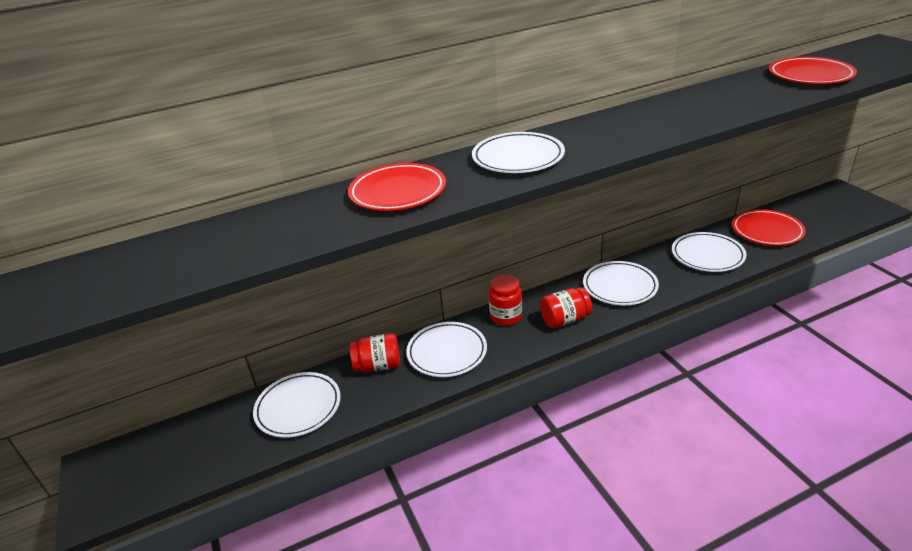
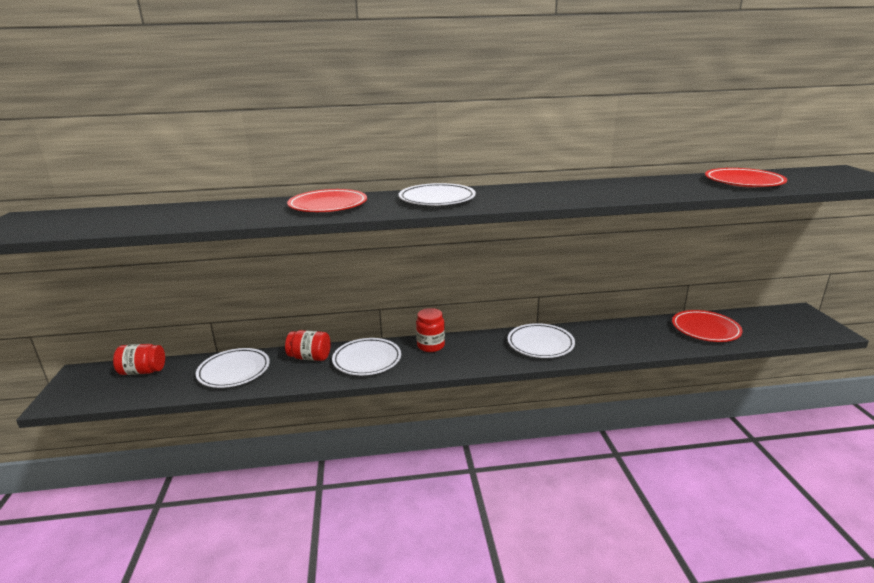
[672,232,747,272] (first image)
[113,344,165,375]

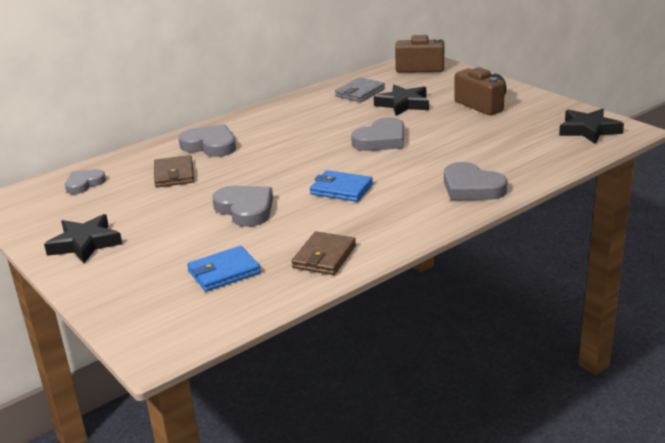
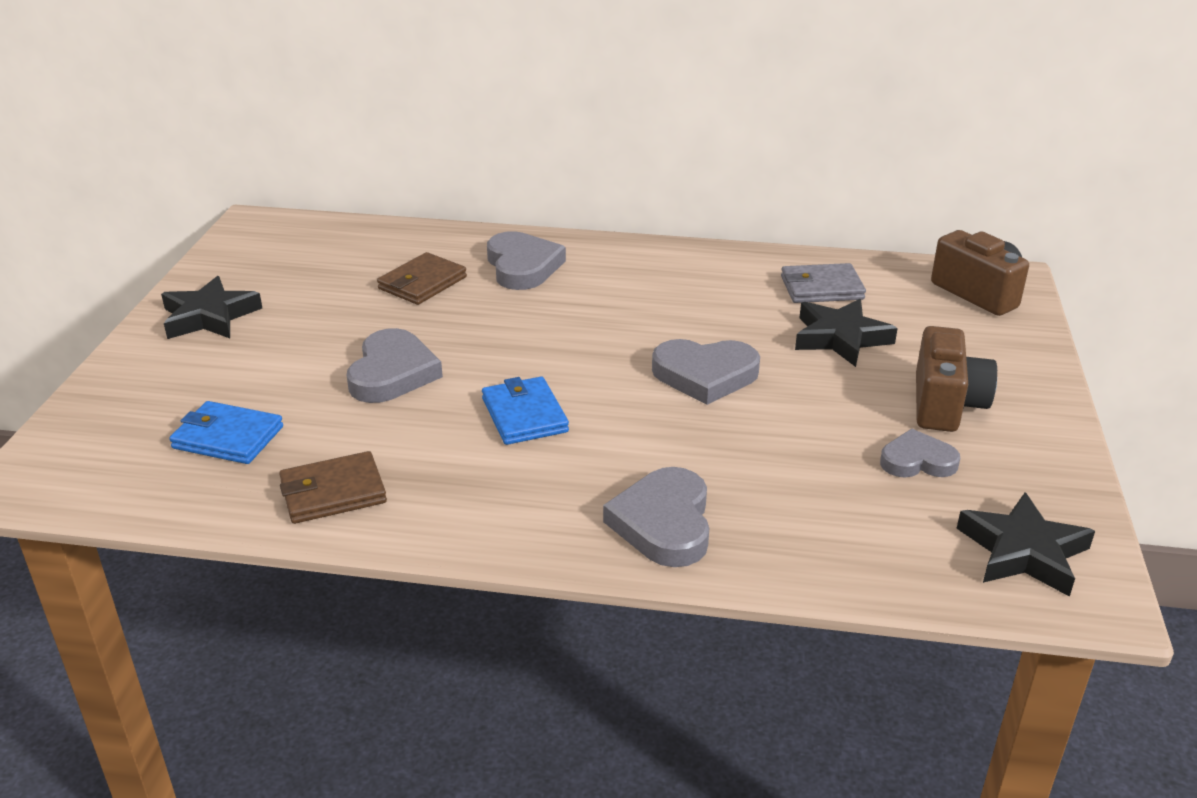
[880,429,960,478]

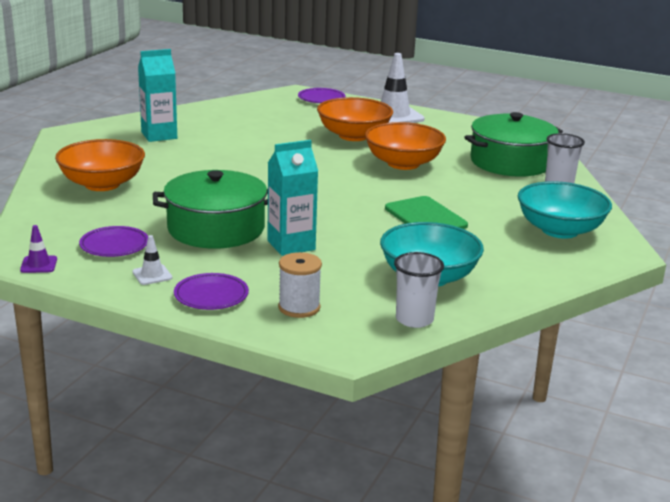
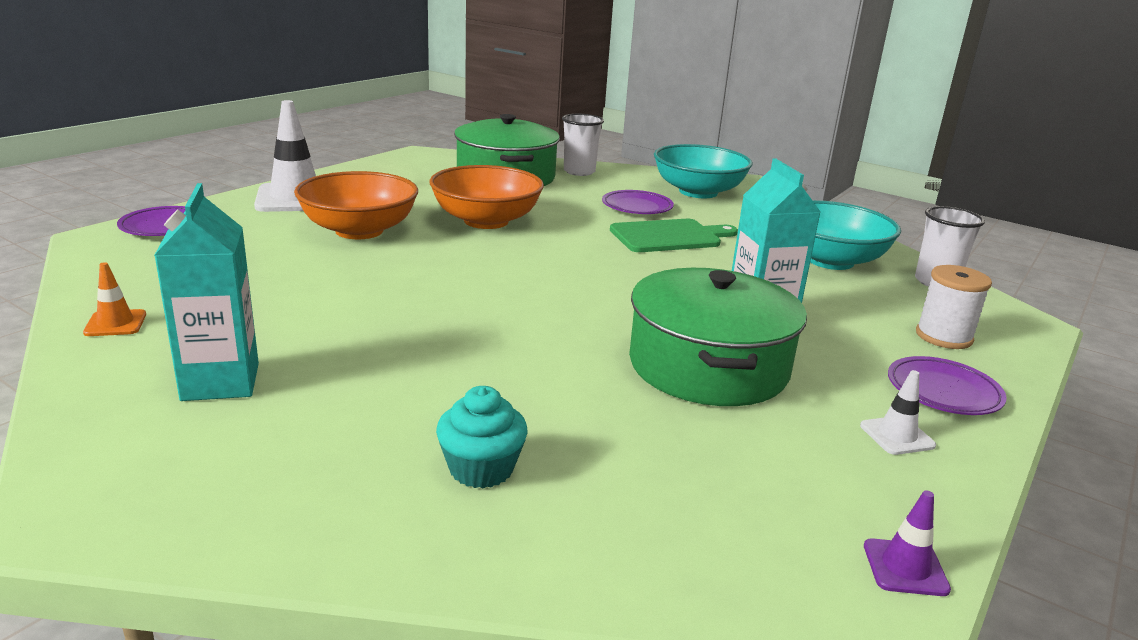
[83,262,146,336]
[602,190,674,214]
[436,386,528,488]

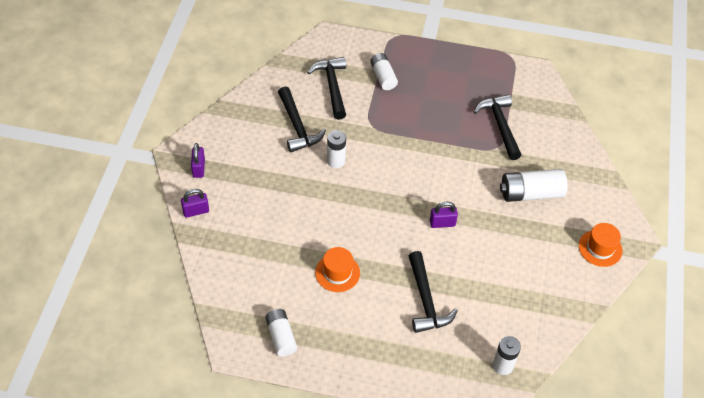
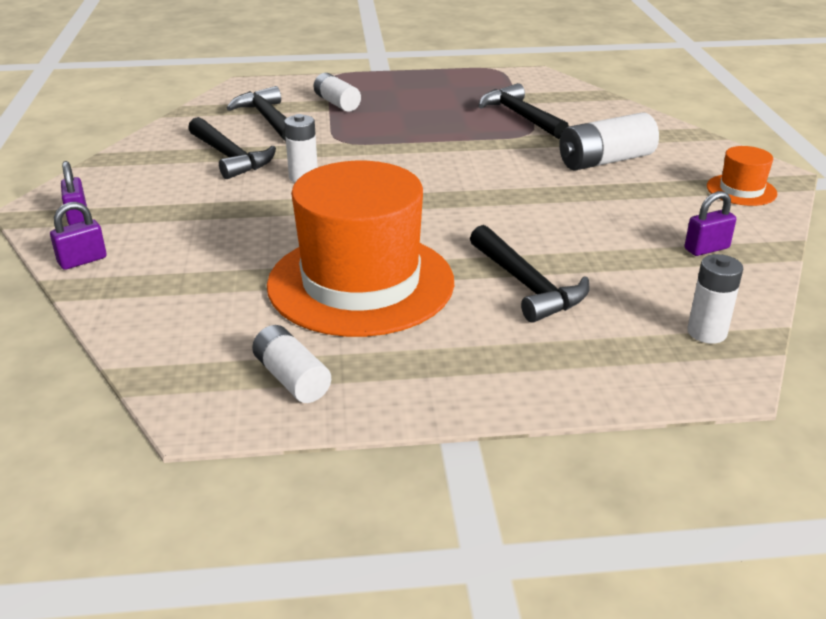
[685,191,736,256]
[267,161,454,337]

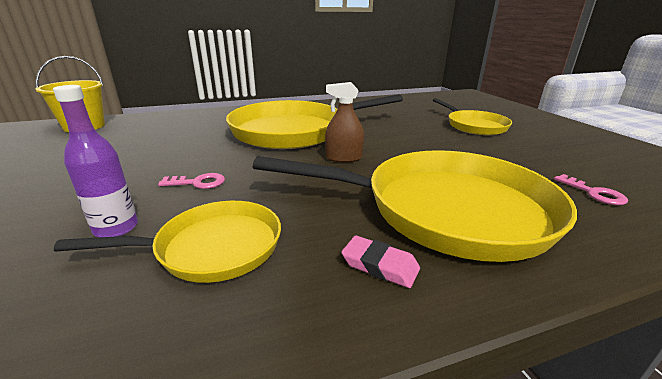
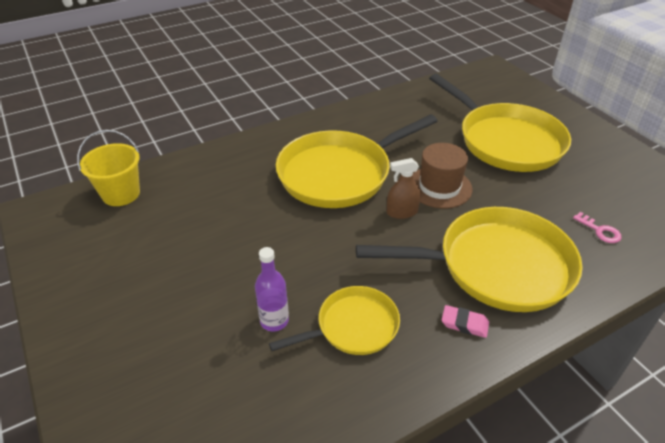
[158,173,225,189] (first image)
[413,143,473,208]
[429,74,571,172]

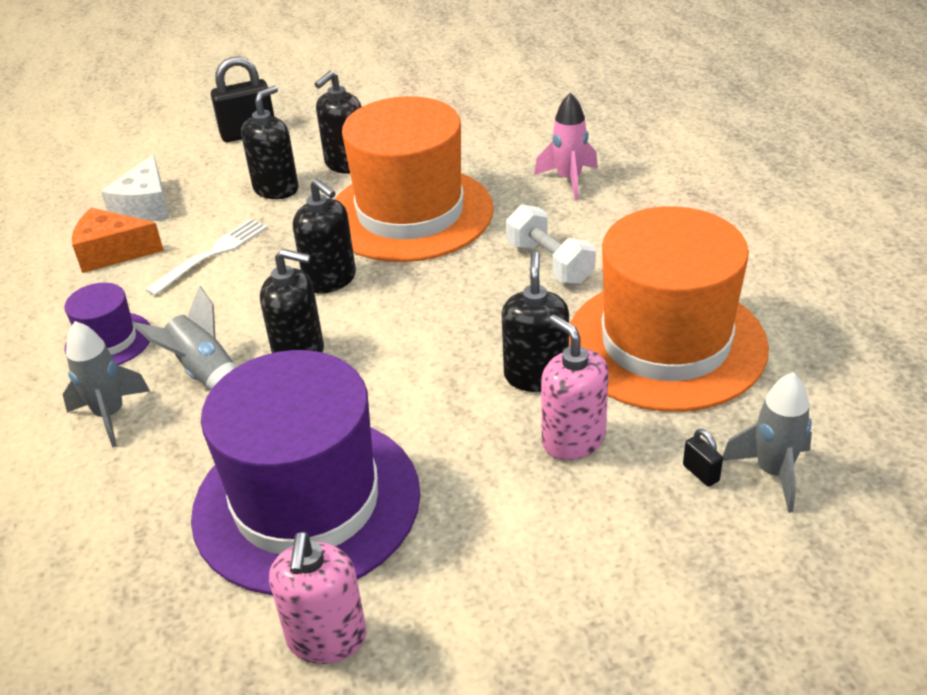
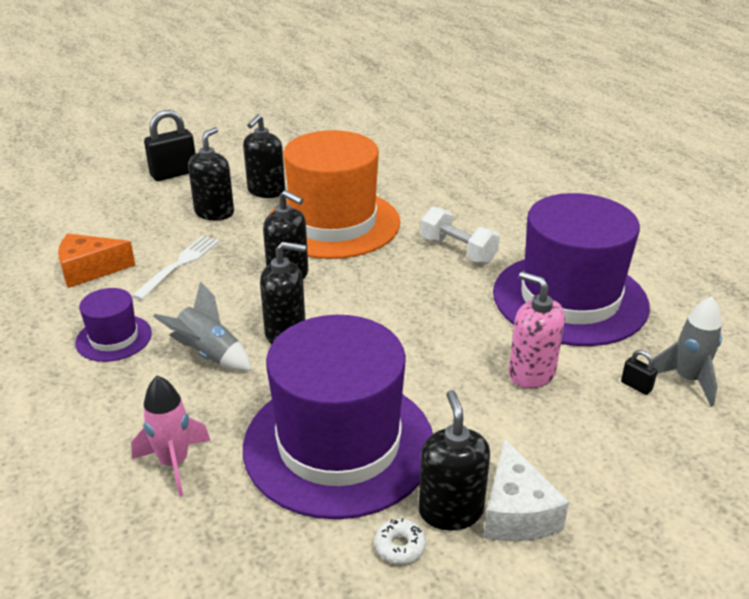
[63,321,150,448] (first image)
[484,439,569,541]
[419,390,490,531]
[131,376,211,497]
[375,518,426,564]
[493,193,650,346]

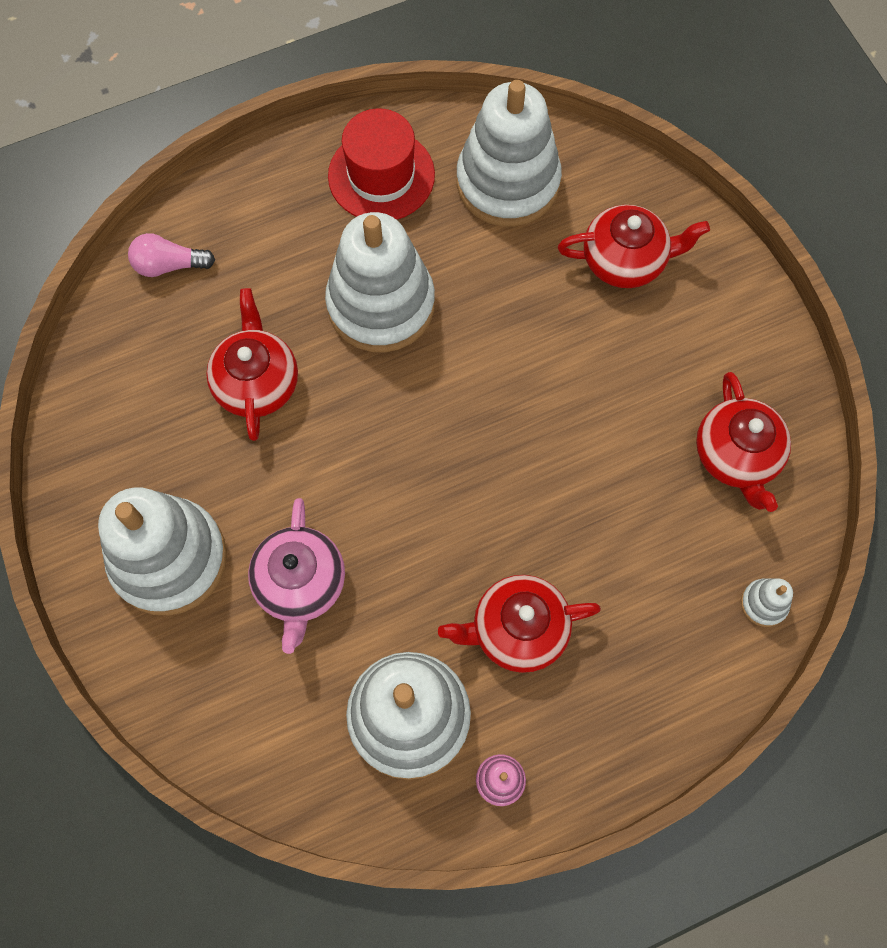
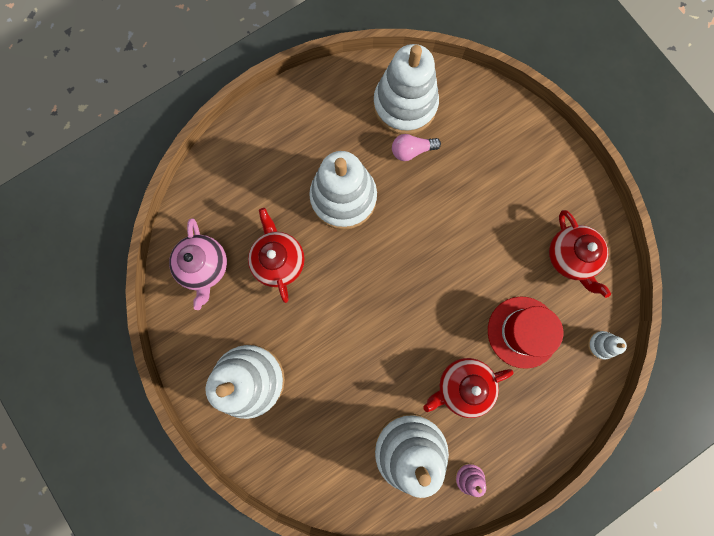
[558,205,710,288] (first image)
[392,134,441,161]
[169,218,227,310]
[488,297,563,369]

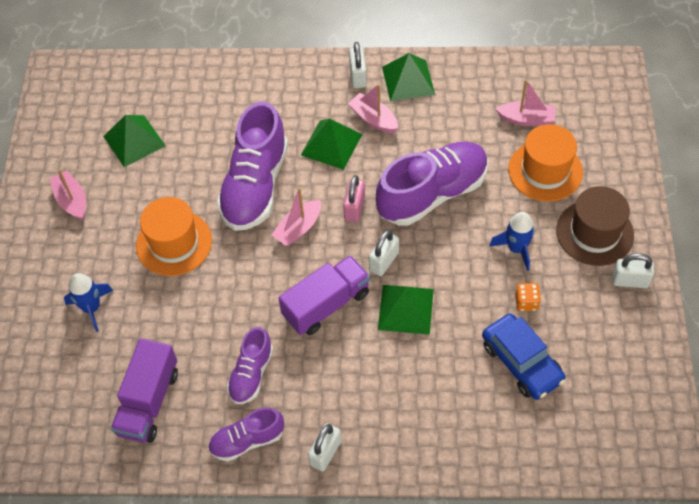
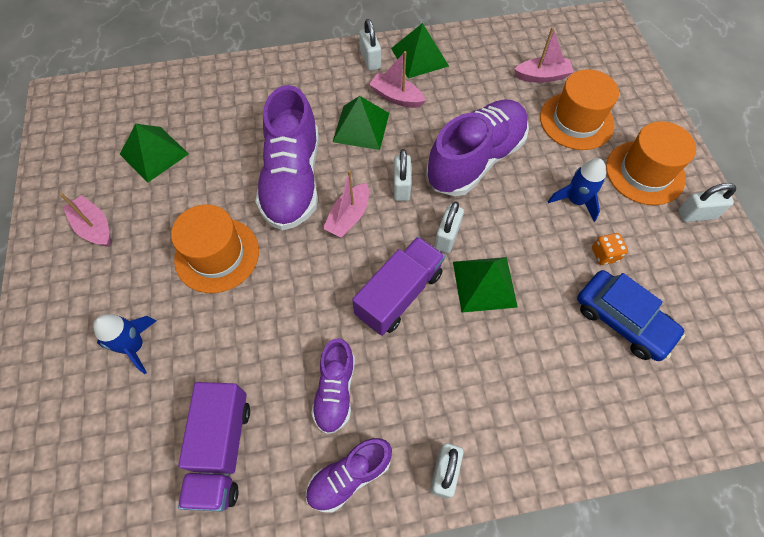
[394,149,411,201]
[606,121,696,205]

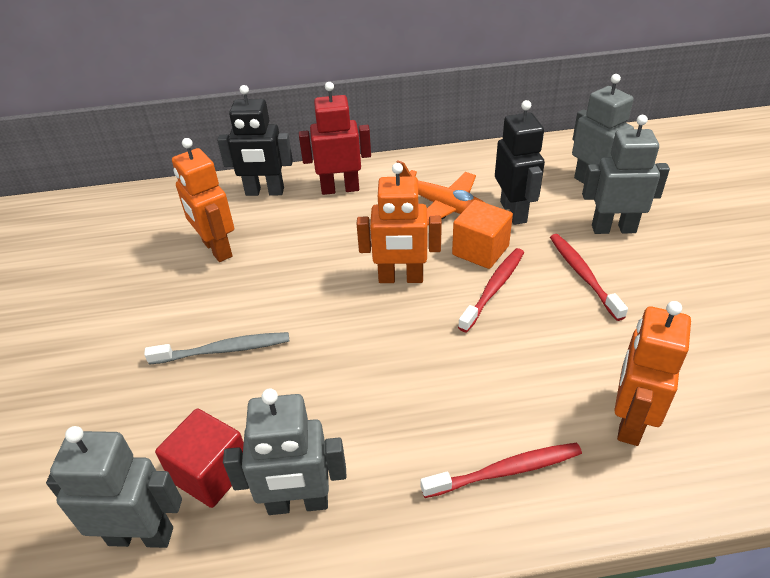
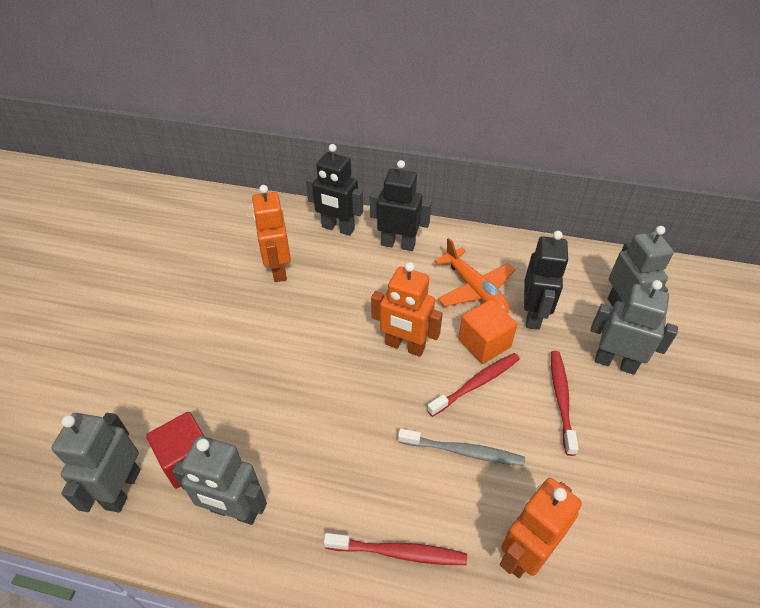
[398,429,525,466]
[370,160,431,251]
[51,413,140,513]

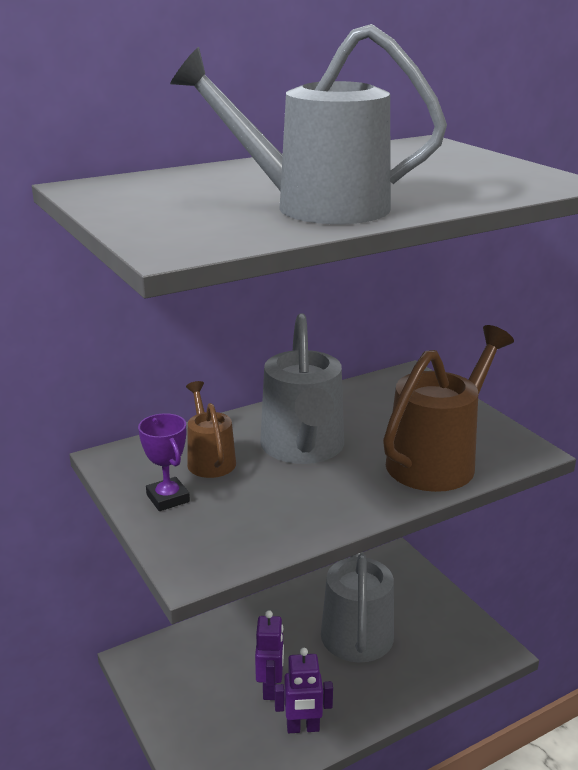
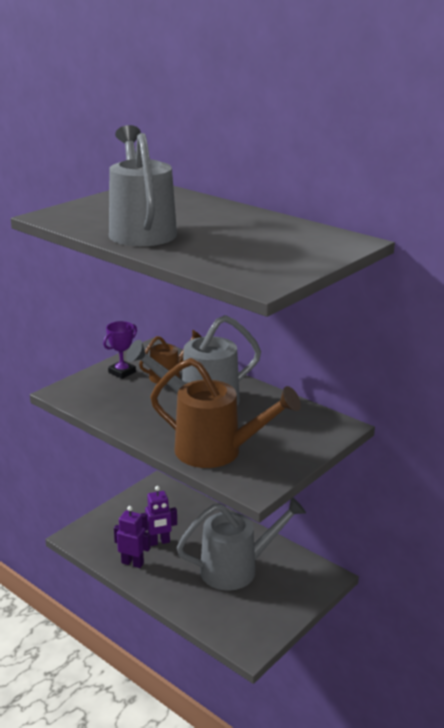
[114,506,151,568]

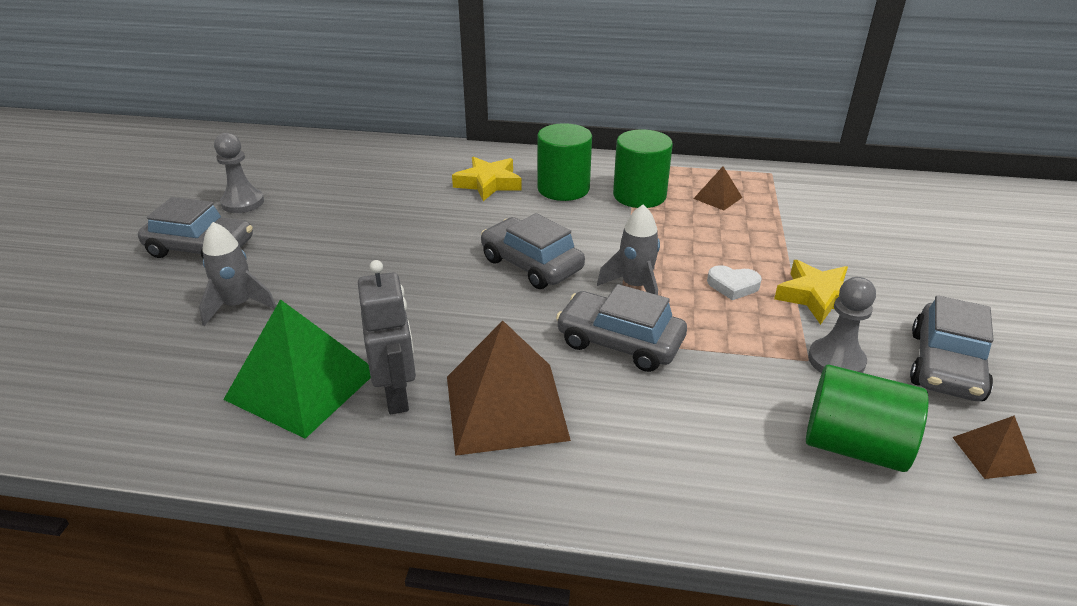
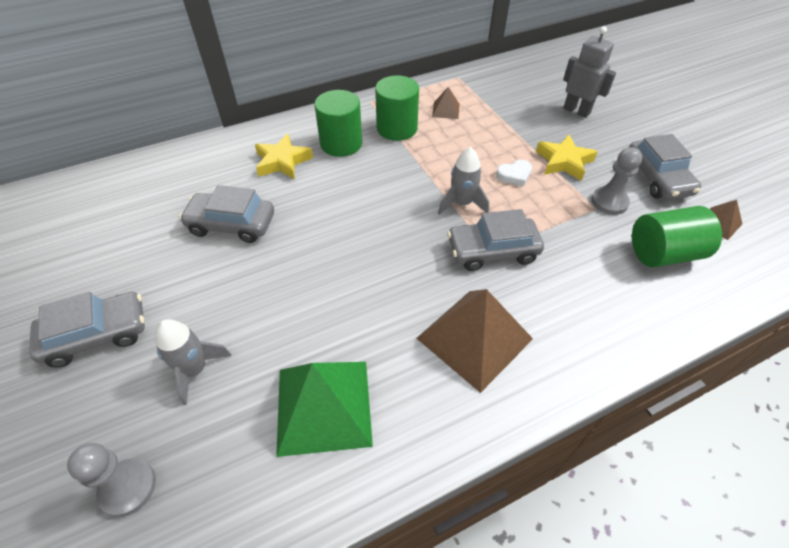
[67,443,156,517]
[563,26,616,118]
[179,185,274,243]

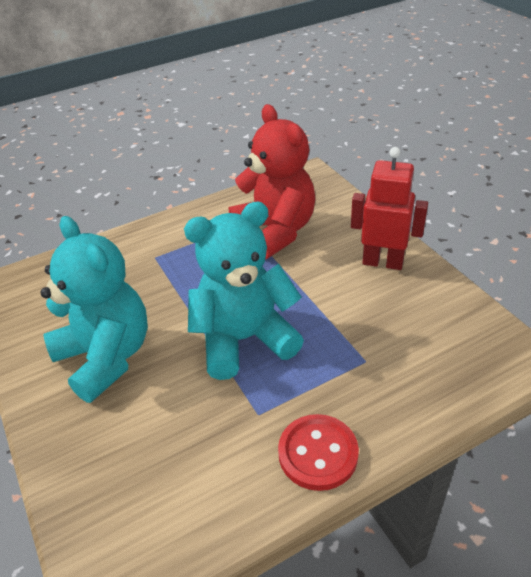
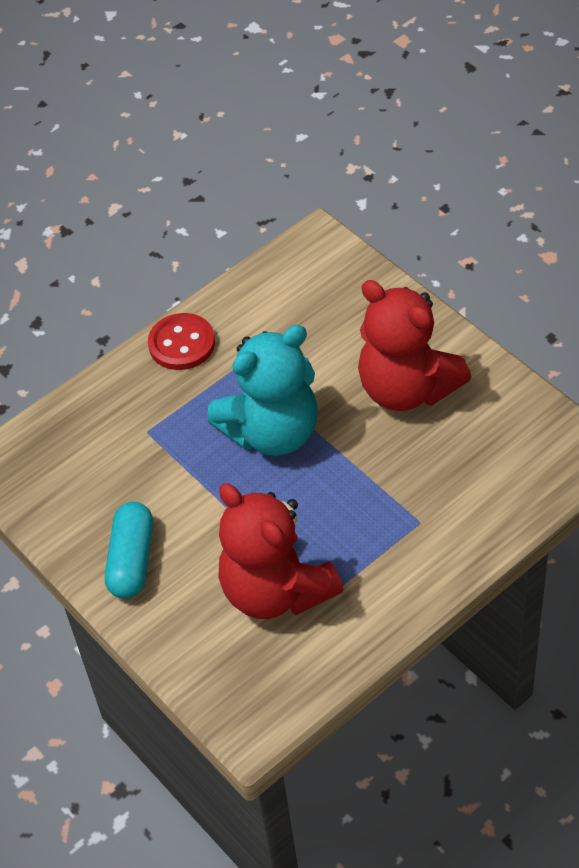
[105,502,153,599]
[358,280,471,411]

